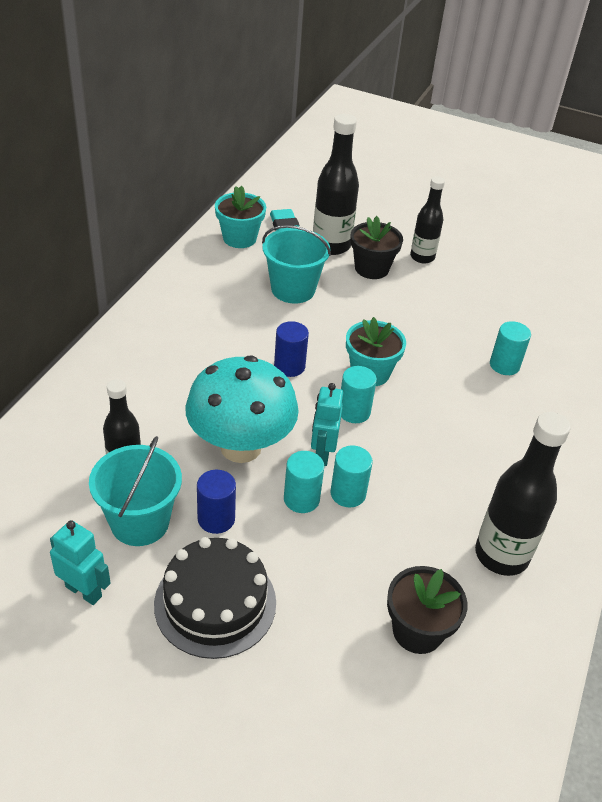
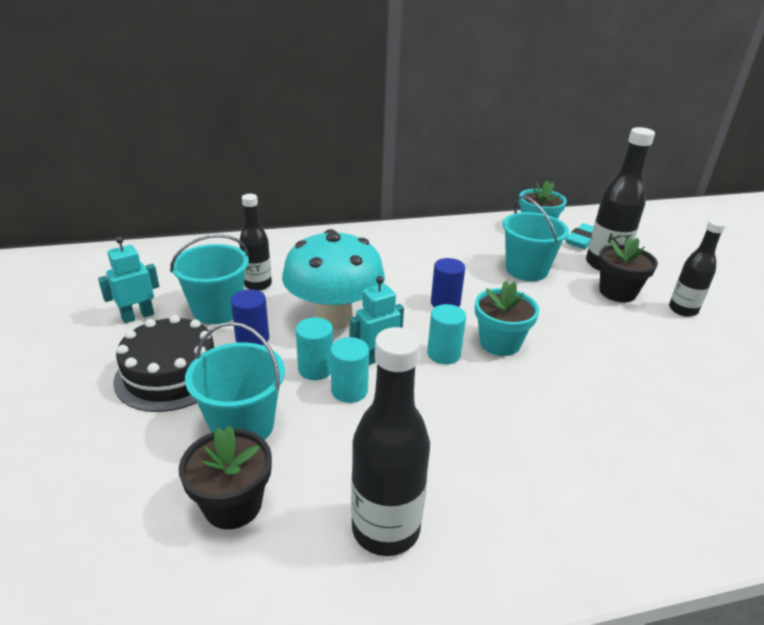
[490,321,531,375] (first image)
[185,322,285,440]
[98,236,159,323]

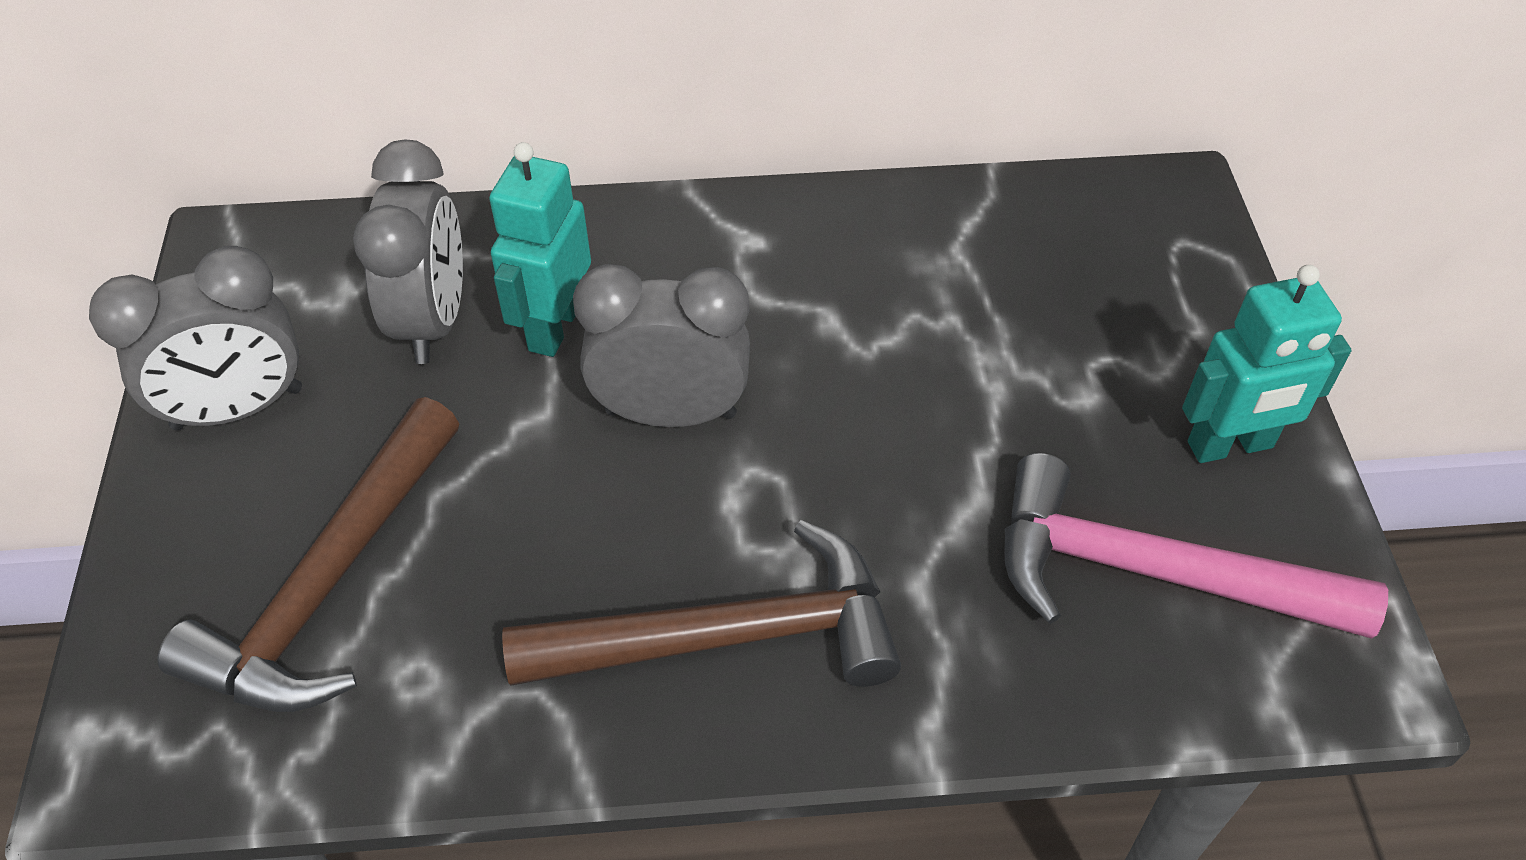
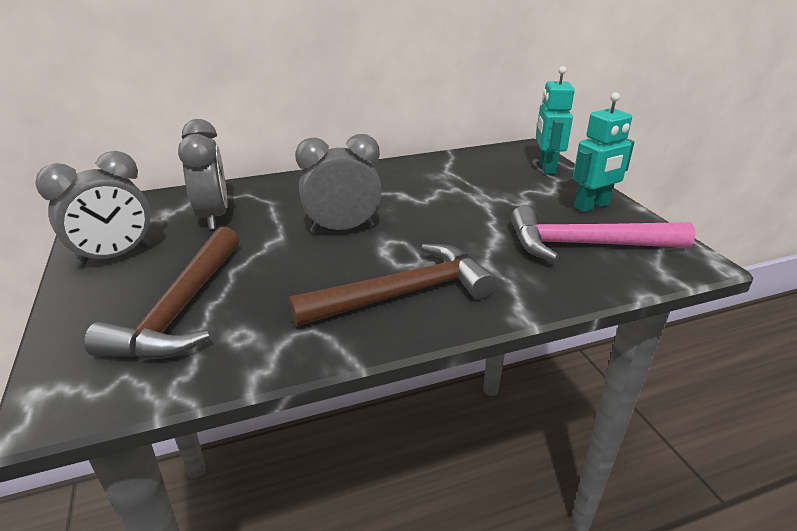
[536,66,575,174]

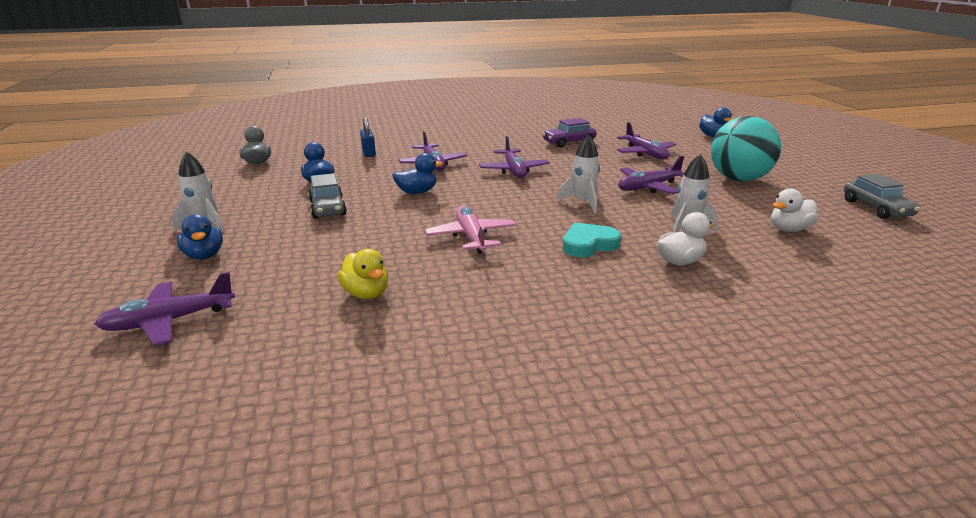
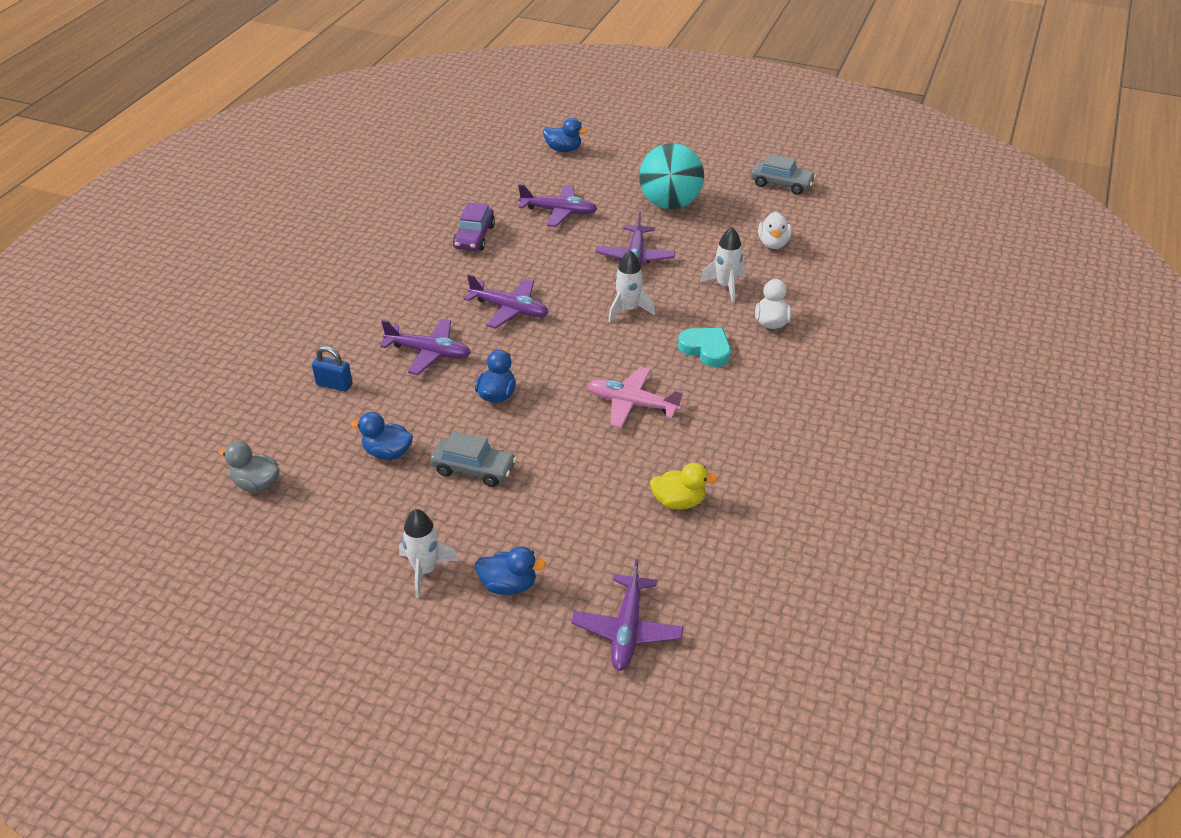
[678,328,731,367]

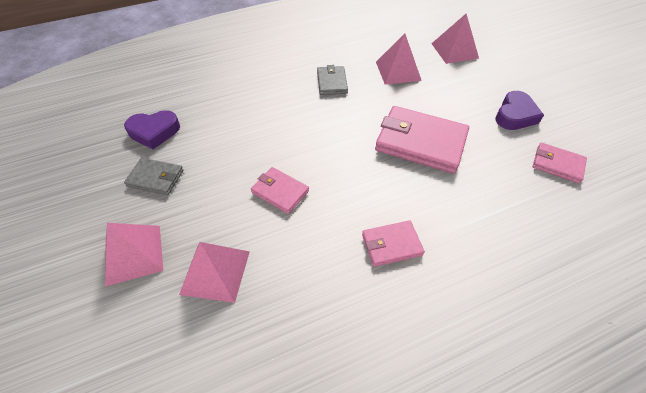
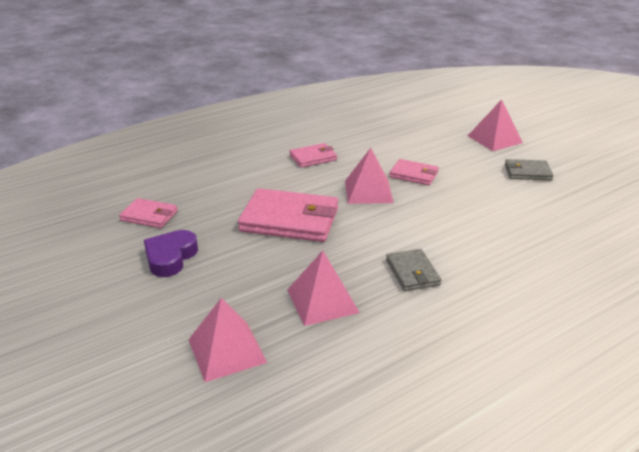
[124,110,180,149] (first image)
[345,148,394,204]

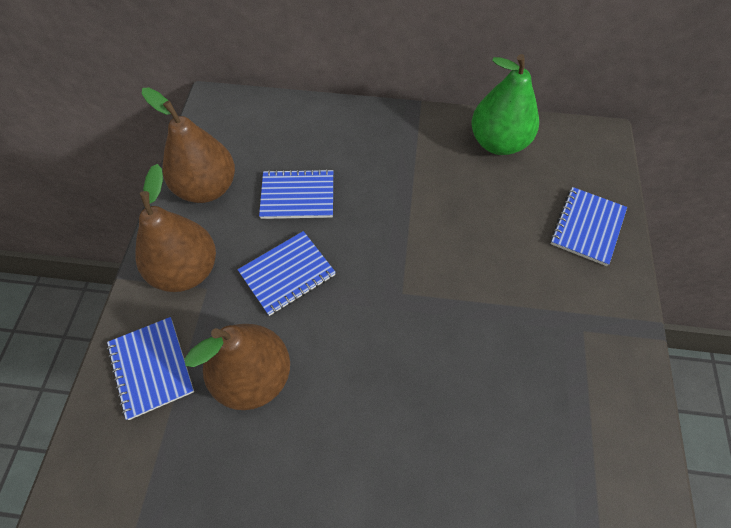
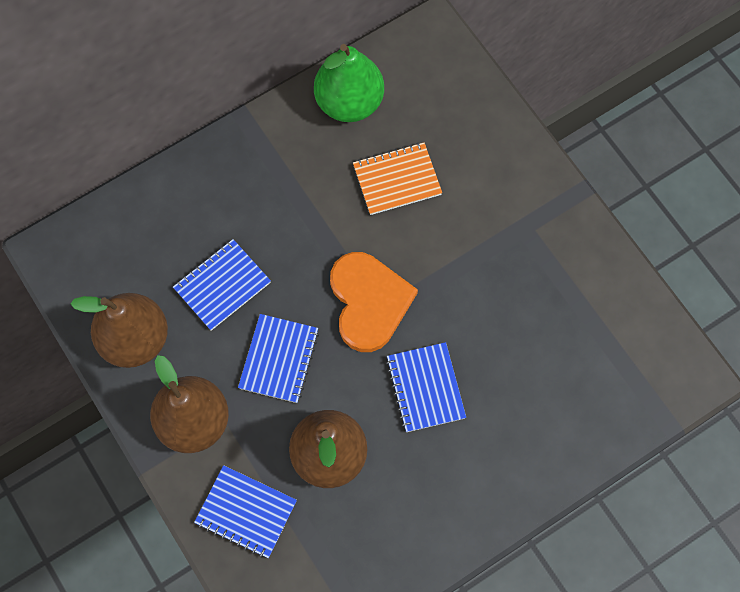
[330,252,418,352]
[353,143,442,215]
[386,342,466,432]

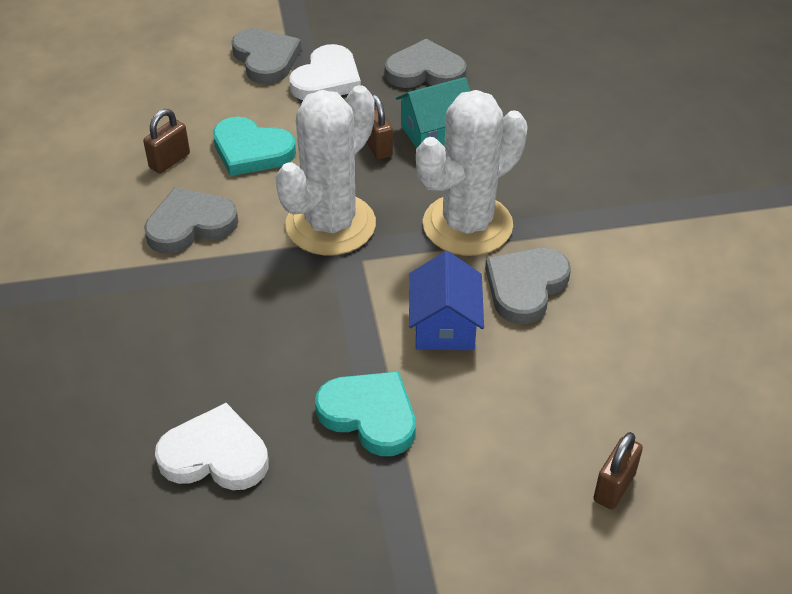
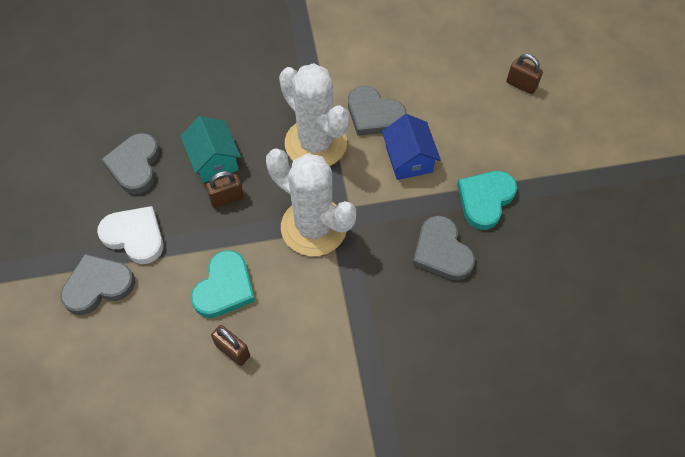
[155,403,269,490] (first image)
[413,216,475,280]
[382,114,441,180]

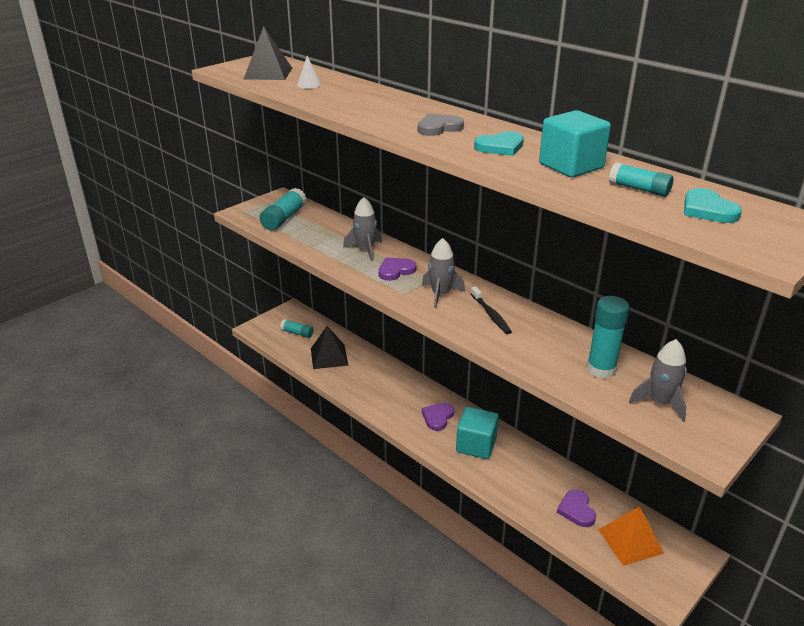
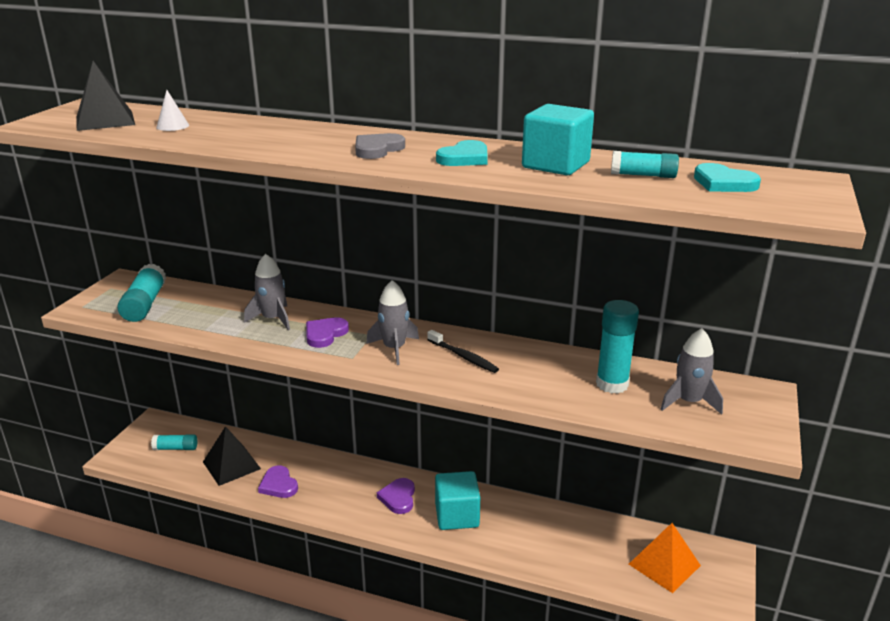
[258,465,298,498]

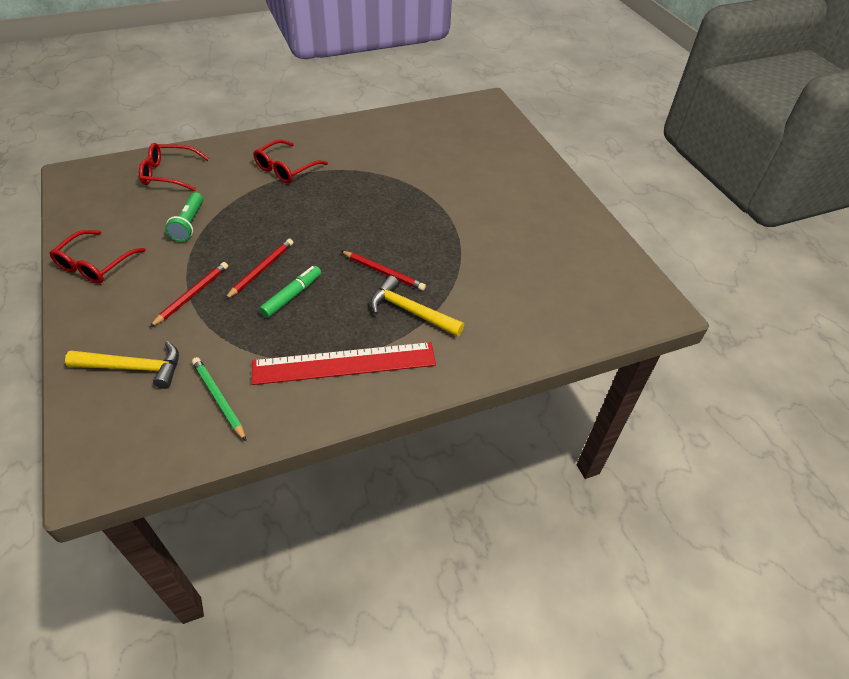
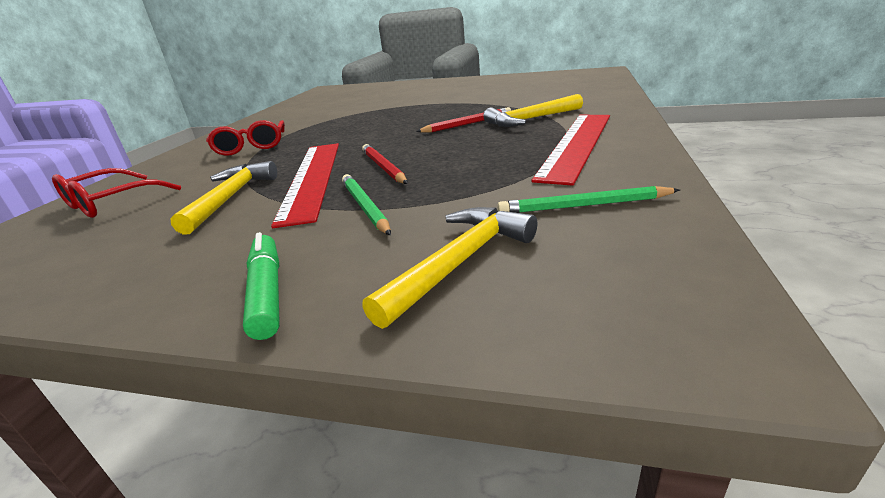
[49,230,146,284] (first image)
[271,143,339,228]
[243,232,280,340]
[170,161,277,235]
[342,174,391,235]

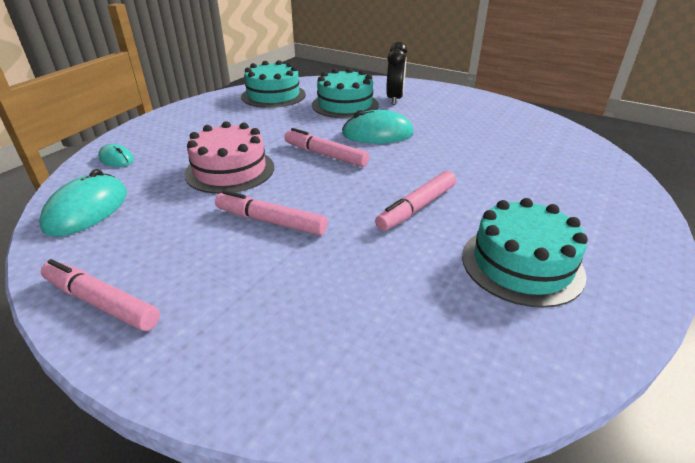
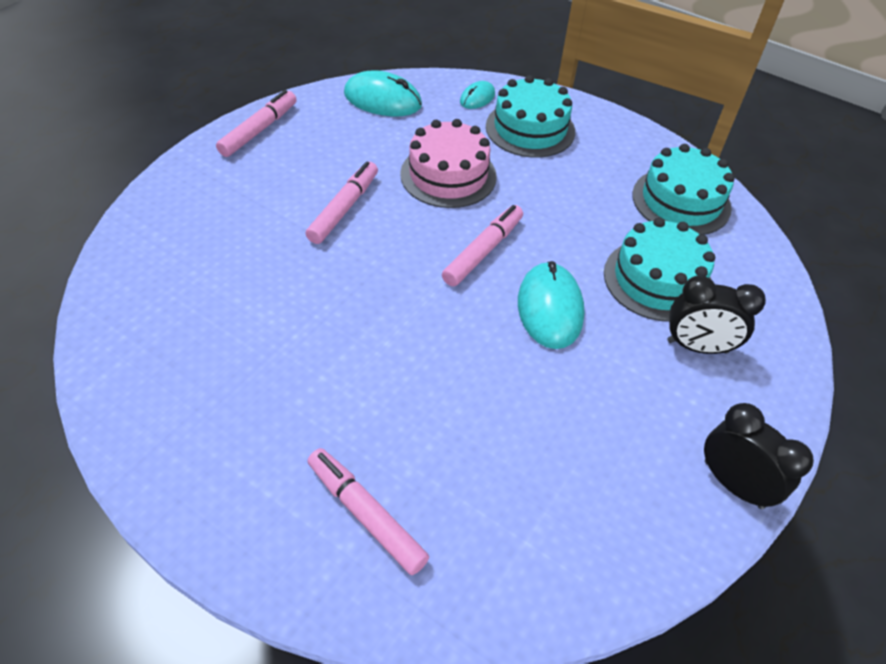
[704,403,814,509]
[308,448,429,575]
[486,75,575,158]

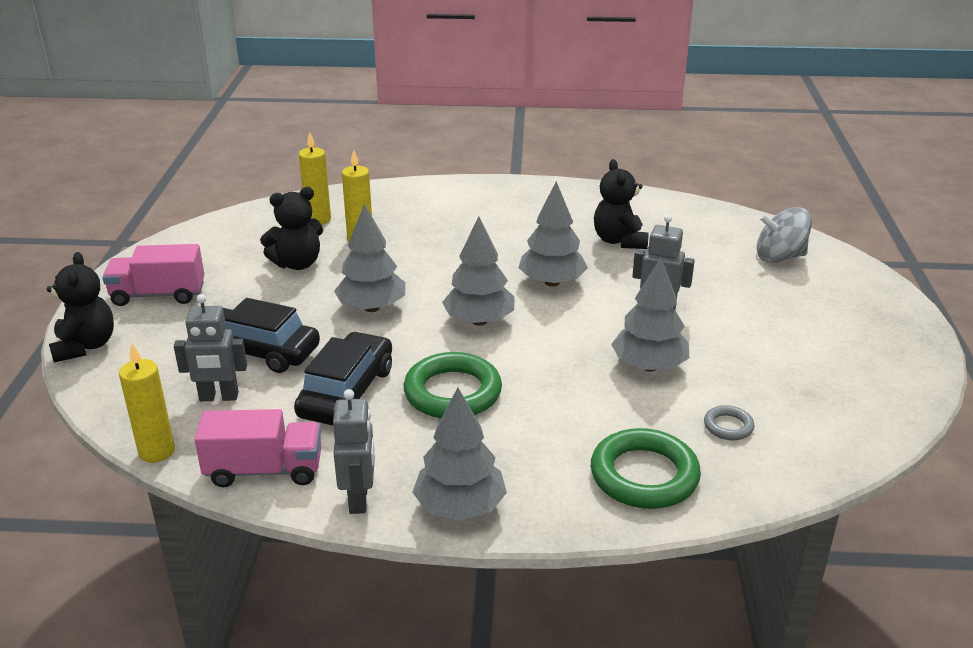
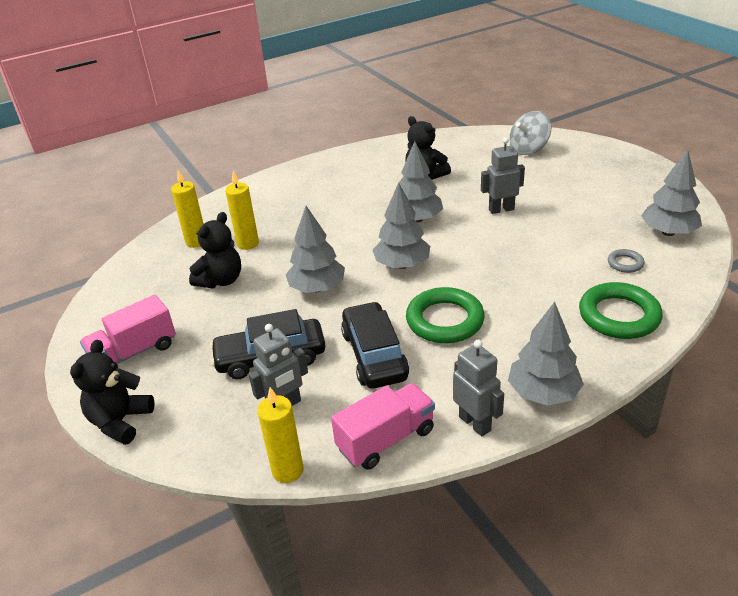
[641,149,702,236]
[70,340,155,445]

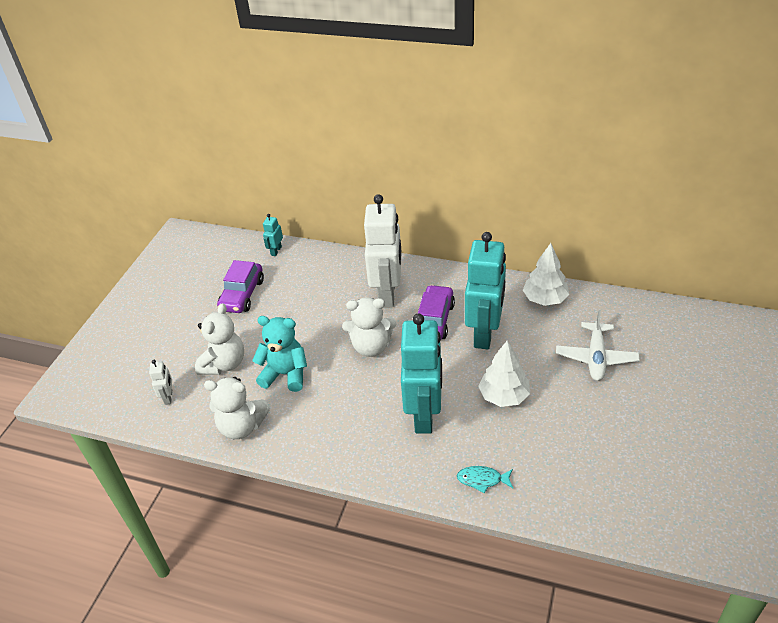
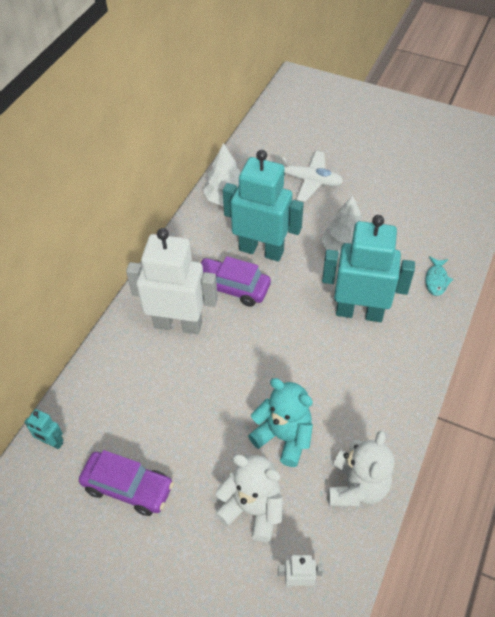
[342,297,397,357] (first image)
[248,378,313,467]

